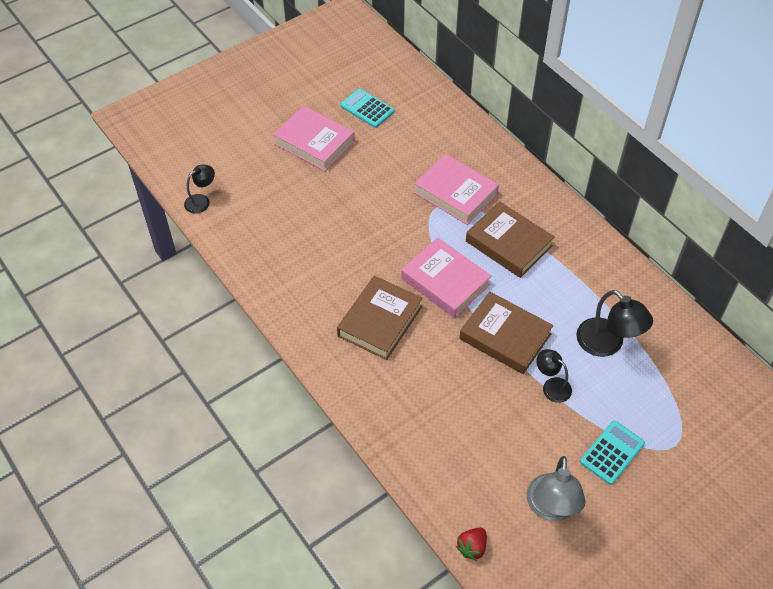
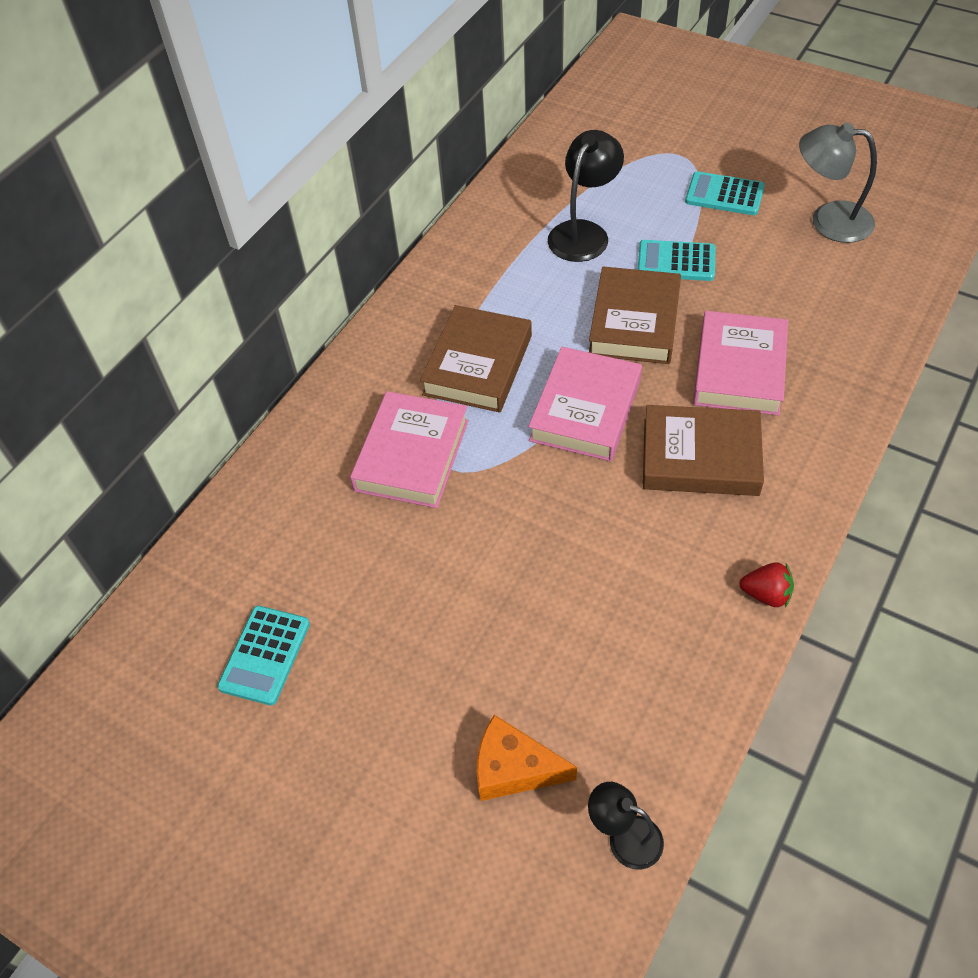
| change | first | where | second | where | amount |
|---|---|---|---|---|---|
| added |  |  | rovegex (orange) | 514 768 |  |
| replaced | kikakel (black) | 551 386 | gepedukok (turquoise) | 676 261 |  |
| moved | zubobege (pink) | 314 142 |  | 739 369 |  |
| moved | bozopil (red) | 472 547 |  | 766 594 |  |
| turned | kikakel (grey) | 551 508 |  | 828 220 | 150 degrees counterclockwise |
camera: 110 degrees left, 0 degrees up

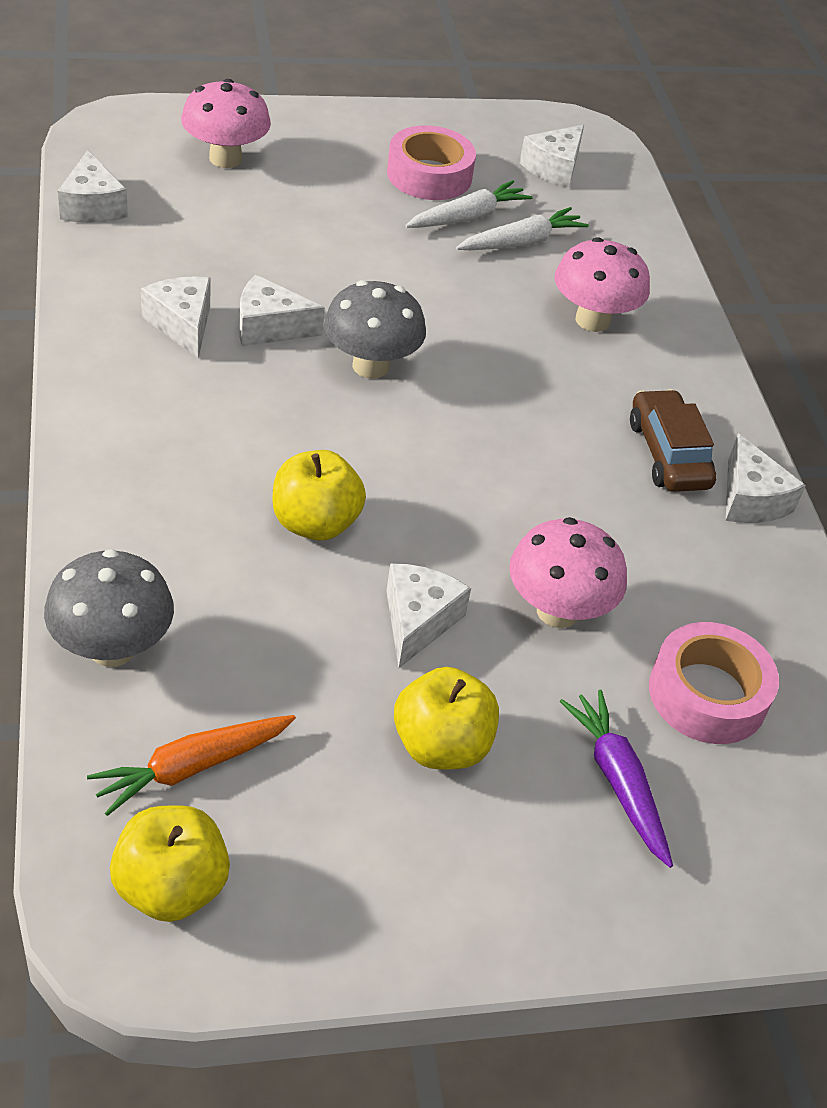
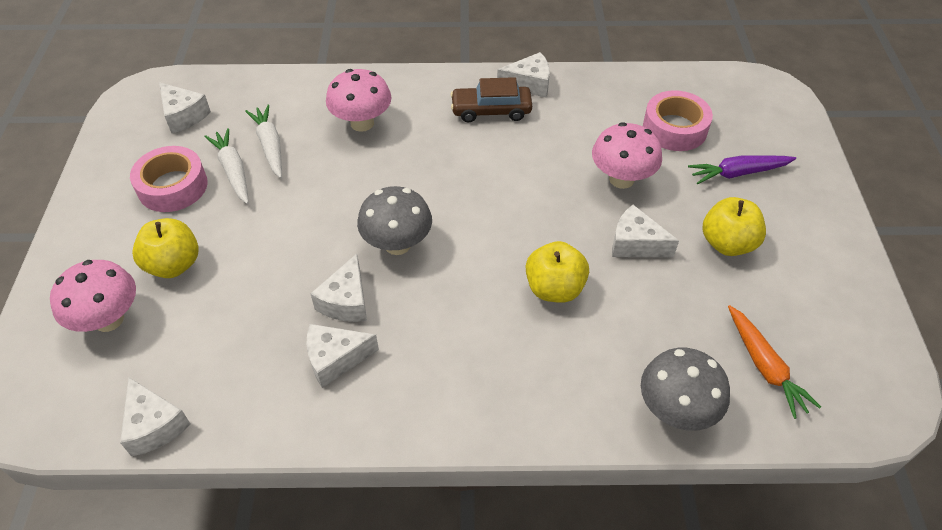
| change | first | where | second | where | amount |
|---|---|---|---|---|---|
| turned | rovegex (white) | 92 206 |  | 154 425 | 60 degrees clockwise |
| moved | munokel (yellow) | 171 887 |  | 174 265 |  |
camera: 75 degrees left, 5 degrees up

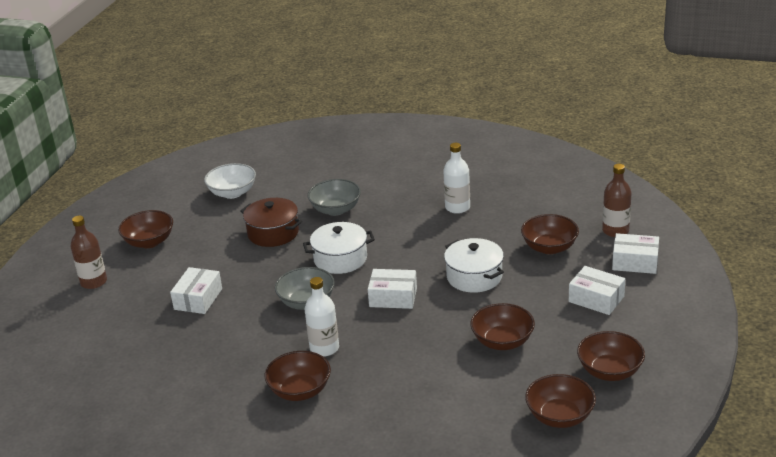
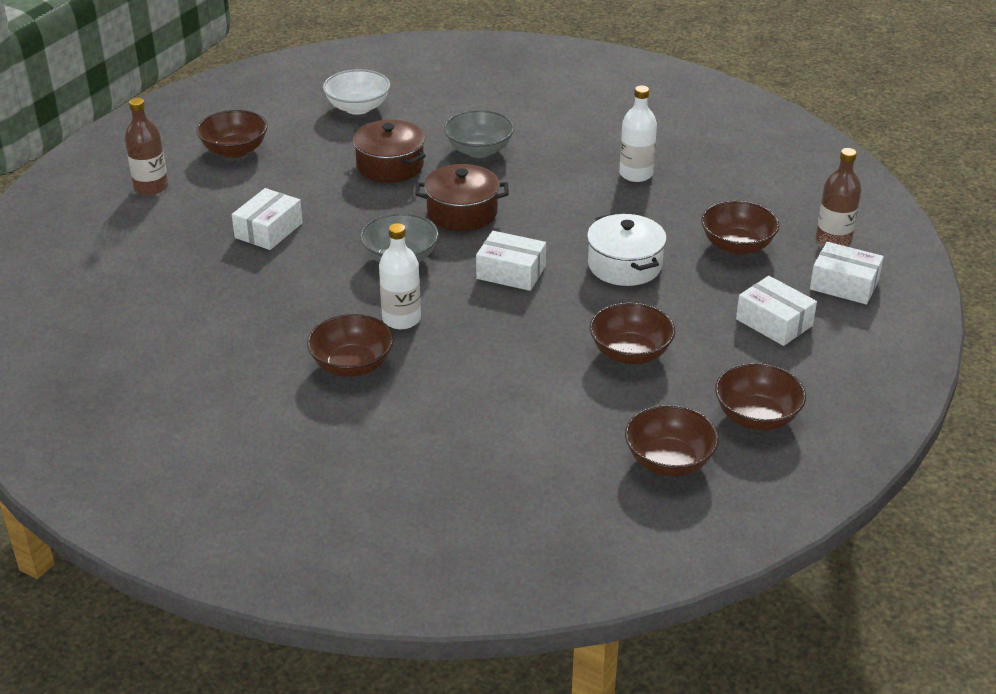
| change | first | where | second | where | amount |
|---|---|---|---|---|---|
| recoloured | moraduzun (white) | 340 259 | moraduzun (brown) | 462 213 |  |
camera: 10 degrees right, 5 degrees up

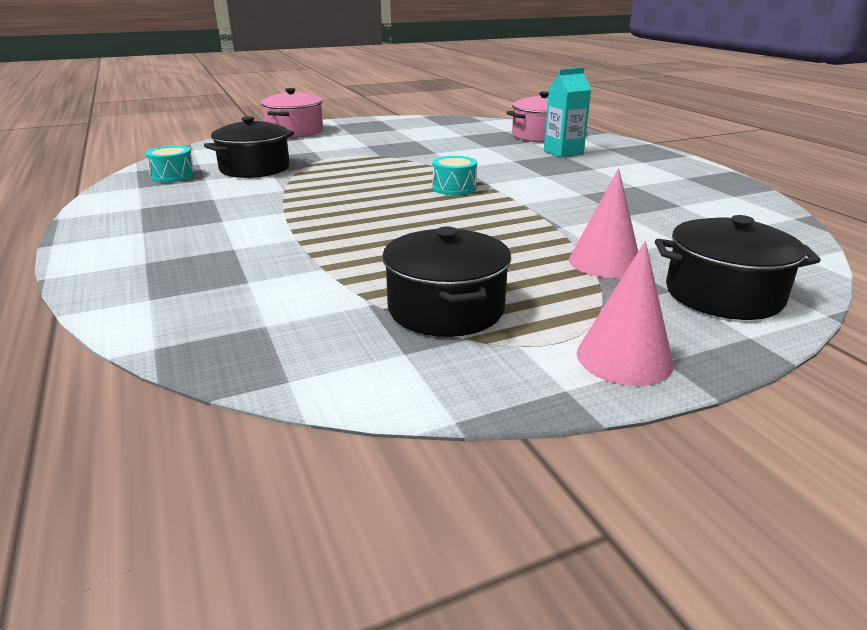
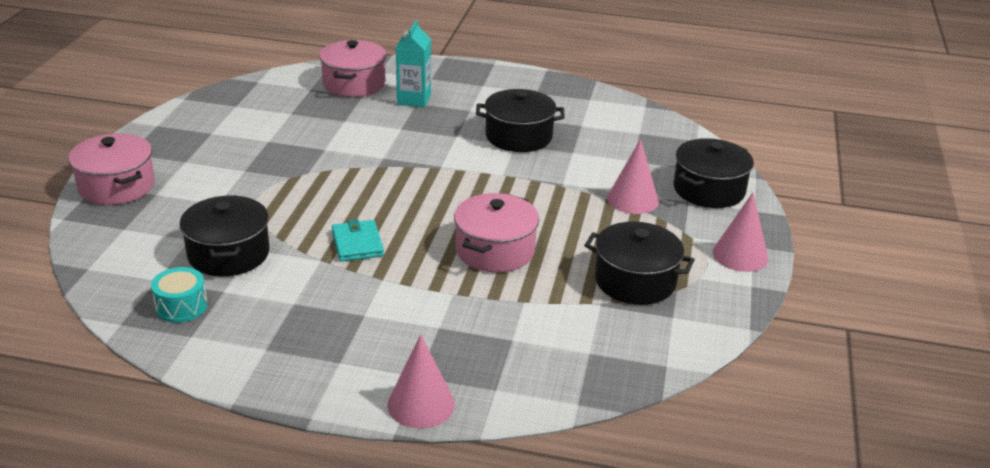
| change | first | where | second | where | amount |
|---|---|---|---|---|---|
| added |  |  | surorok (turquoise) | 357 244 |  |
| added |  |  | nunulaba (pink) | 421 404 |  |
| added |  |  | moraduzun (pink) | 495 250 |  |
| added |  |  | moraduzun (black) | 518 136 |  |
| removed | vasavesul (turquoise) | 454 188 |  |  |  |
camera: 55 degrees left, 5 degrees up

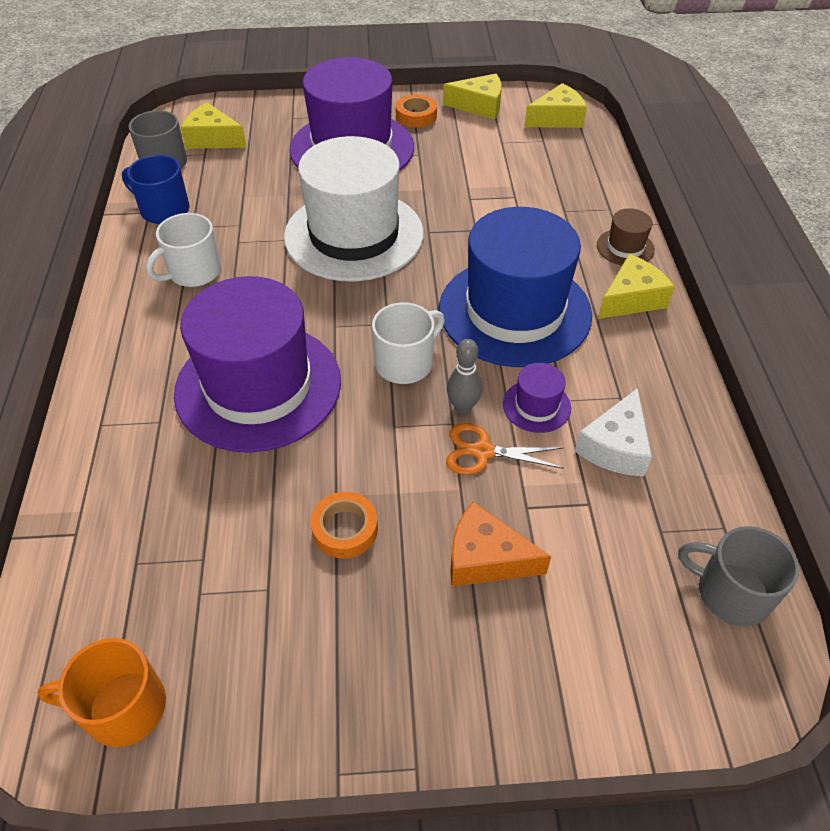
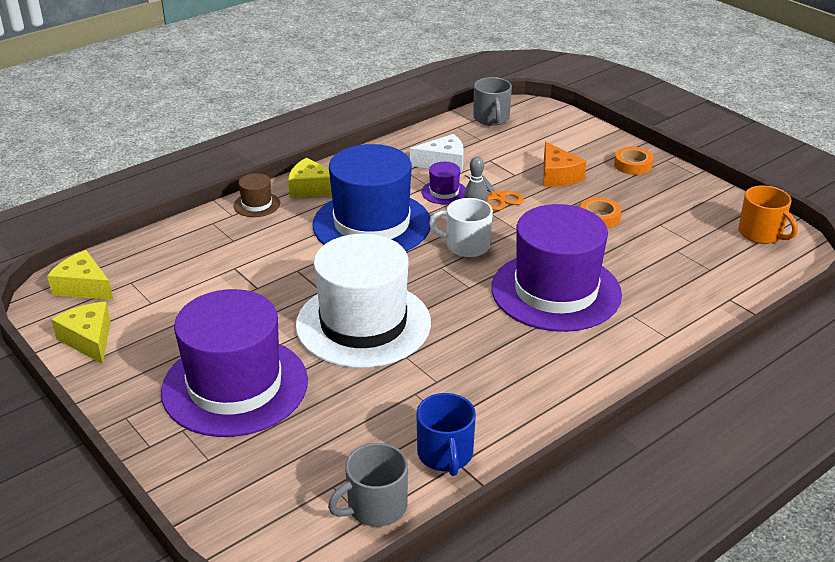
| change | first | where | second | where | amount |
|---|---|---|---|---|---|
| moved | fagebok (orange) | 416 116 |  | 632 165 |  |
| removed | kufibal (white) | 193 272 |  |  |  |
| removed | rovegex (yellow) | 213 139 |  |  |  |
camera: 125 degrees left, 15 degrees down

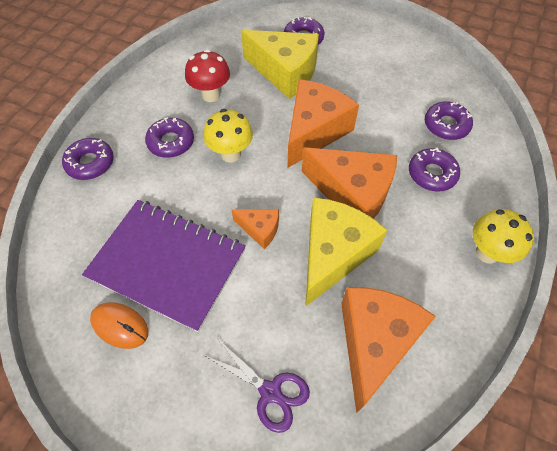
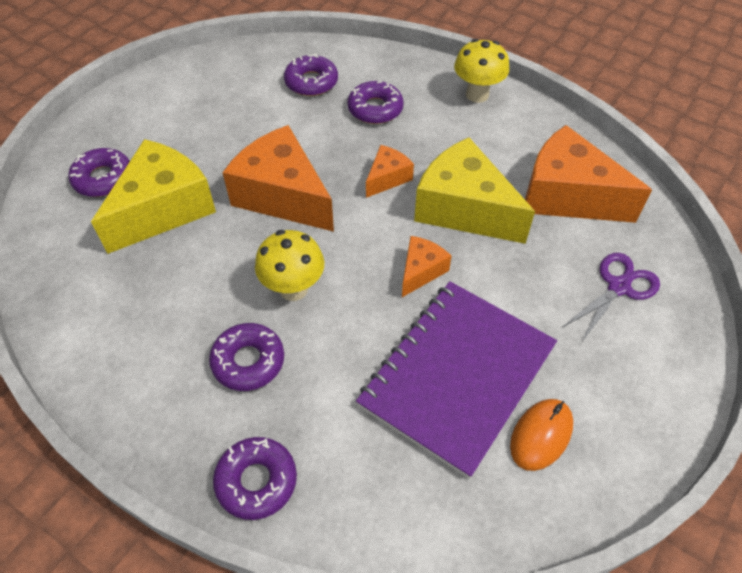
| change | first | where | second | where | amount |
|---|---|---|---|---|---|
| resized | rovegex (orange) | 352 194 |  | 387 178 | x0.49 |
| removed | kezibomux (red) | 211 95 |  |  |  |
camera: 80 degrees left, 5 degrees down

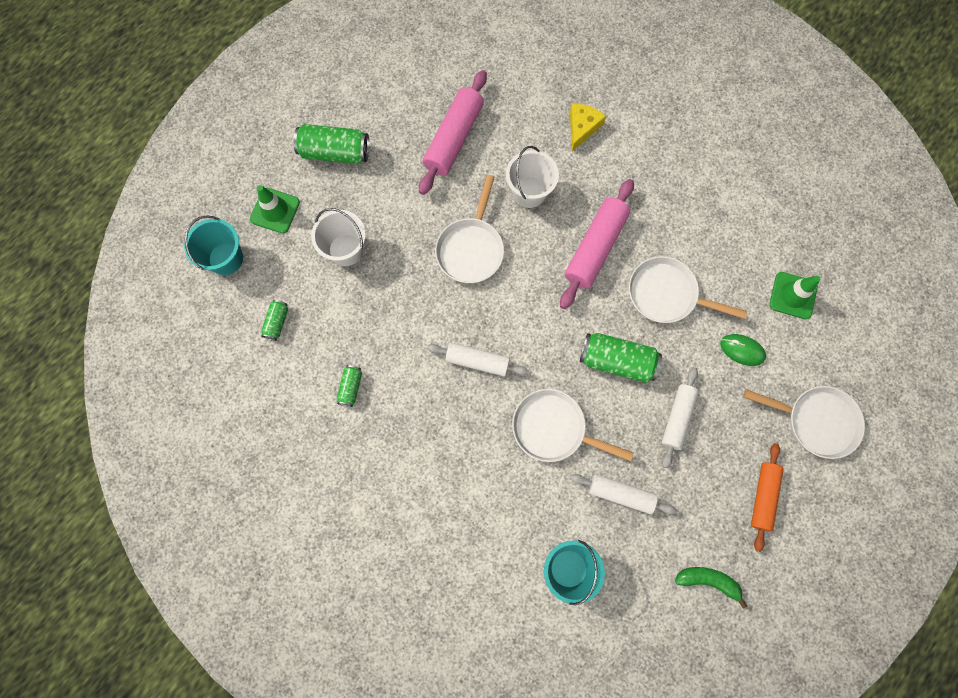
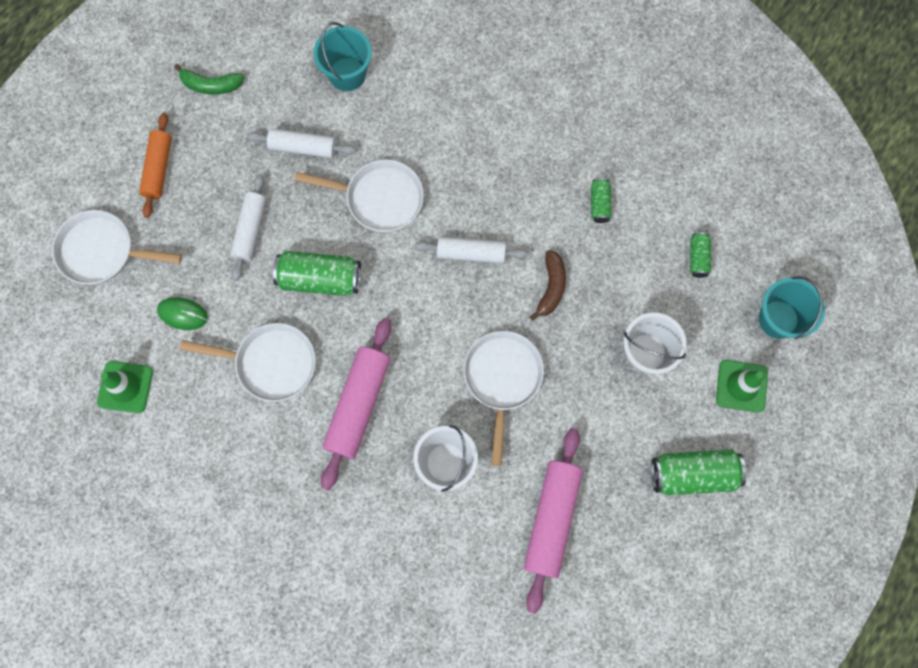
| change | first | where | second | where | amount |
|---|---|---|---|---|---|
| added |  |  | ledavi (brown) | 551 287 |  |
| removed | rovegex (yellow) | 582 128 |  |  |  |
camera: 170 degrees right, 0 degrees up

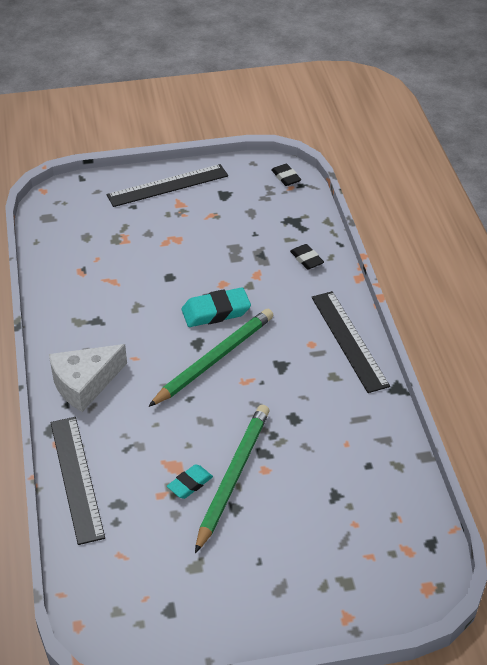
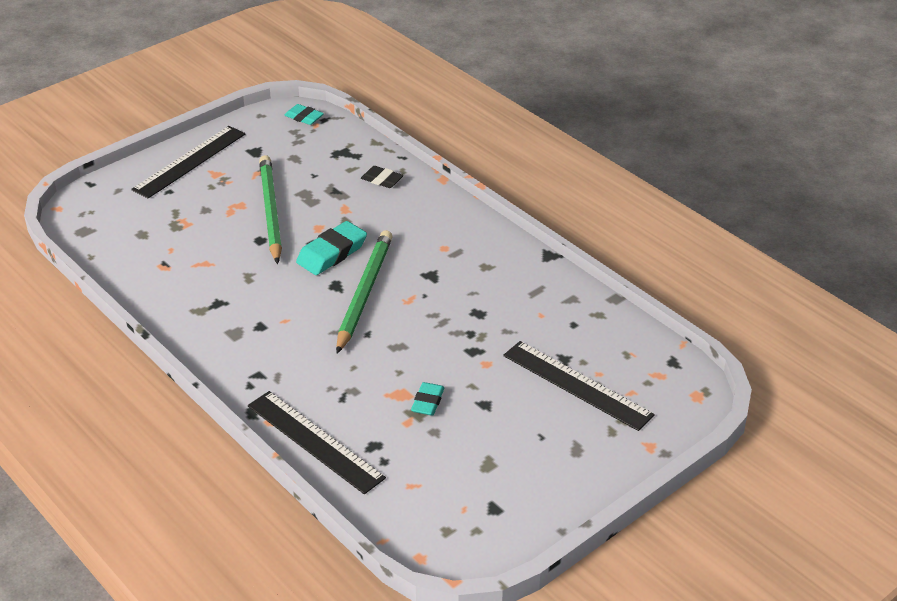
| change | first | where | second | where | amount |
|---|---|---|---|---|---|
| moved | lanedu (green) | 233 477 |  | 271 211 |  |
| recoloured | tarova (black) | 286 177 | tarova (turquoise) | 304 117 |  |
| moved | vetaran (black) | 349 340 |  | 577 385 |  |
| removed | rovegex (white) | 84 383 |  |  |  |
camera: 30 degrees left, 5 degrees down

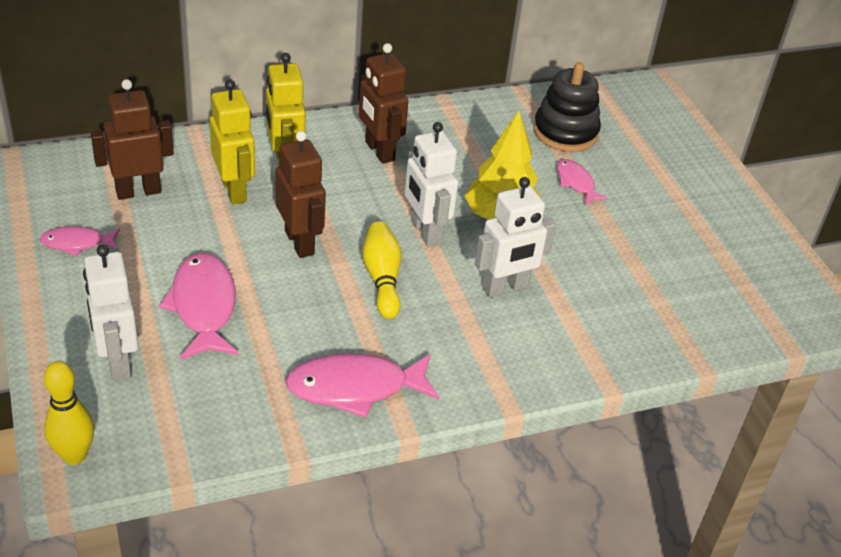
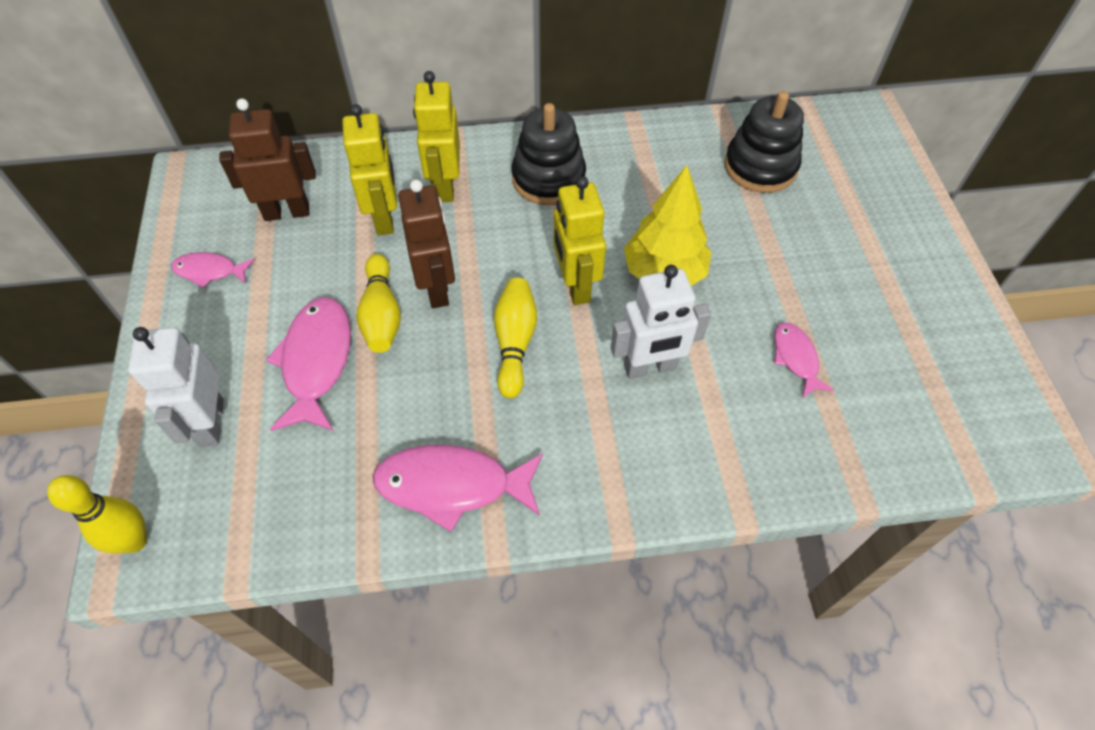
| change | first | where | second | where | amount |
|---|---|---|---|---|---|
| added |  |  | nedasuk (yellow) | 381 314 |  |
| replaced | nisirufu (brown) | 379 151 | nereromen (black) | 548 179 |  |
| recoloured | nisirufu (white) | 425 232 | nisirufu (yellow) | 575 286 |  |
| moved | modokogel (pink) | 576 183 |  | 795 358 |  |
camera: 15 degrees right, 15 degrees up

